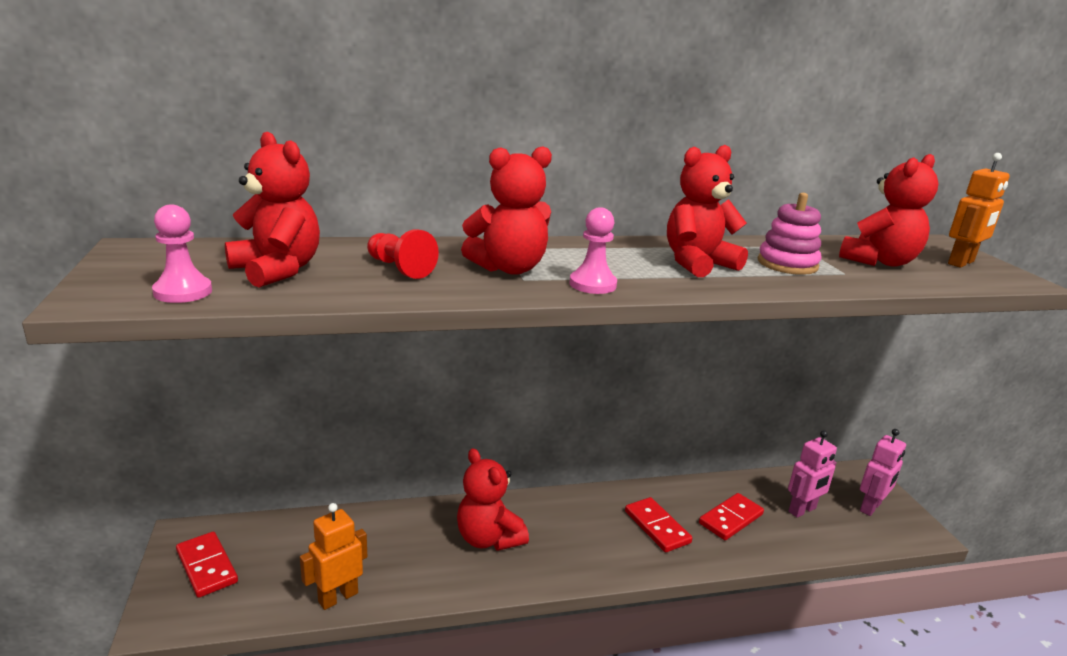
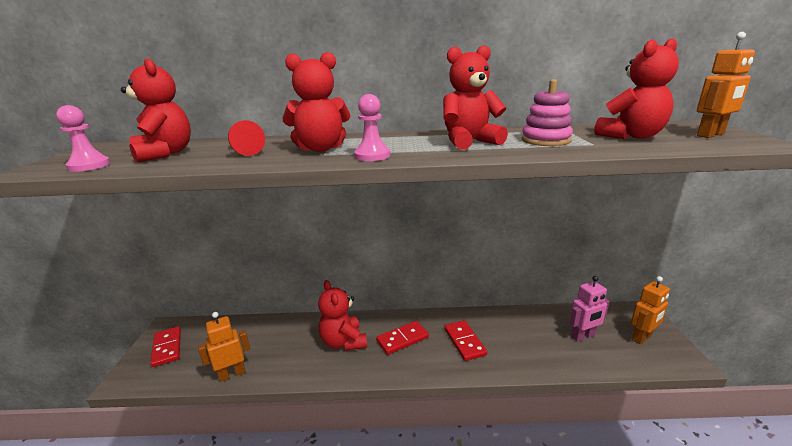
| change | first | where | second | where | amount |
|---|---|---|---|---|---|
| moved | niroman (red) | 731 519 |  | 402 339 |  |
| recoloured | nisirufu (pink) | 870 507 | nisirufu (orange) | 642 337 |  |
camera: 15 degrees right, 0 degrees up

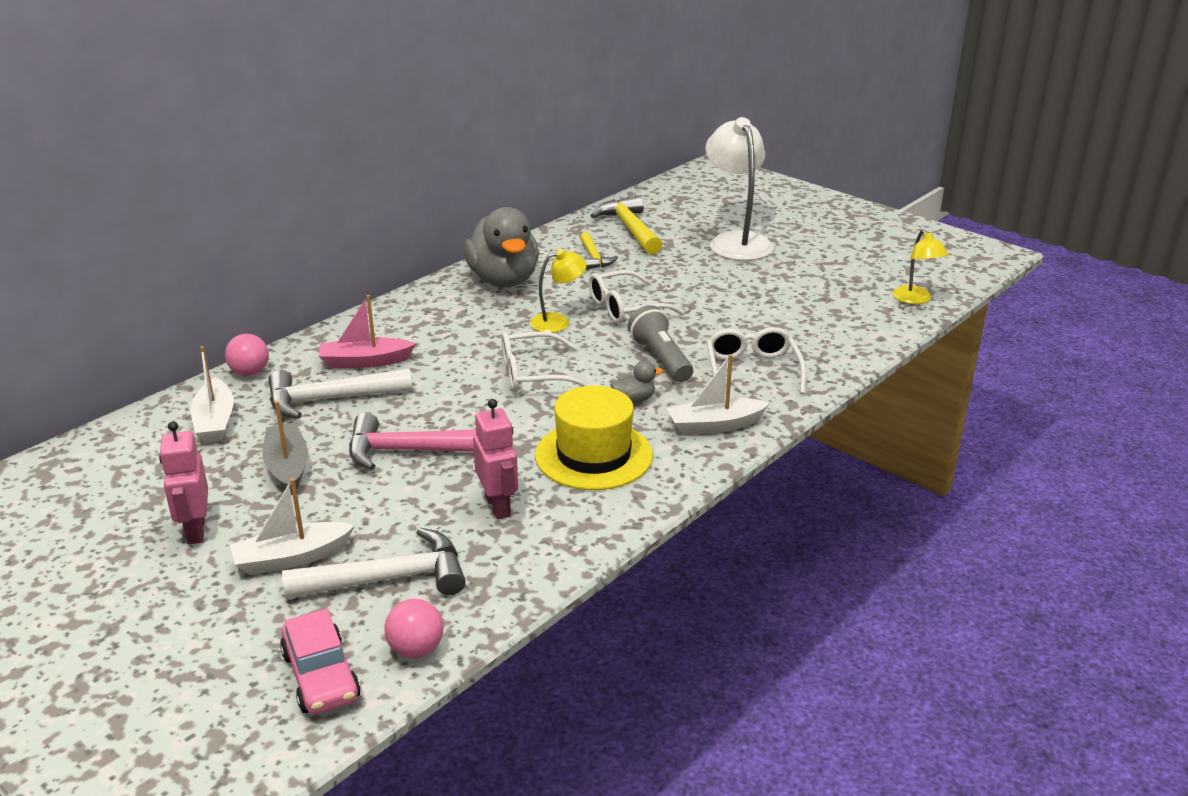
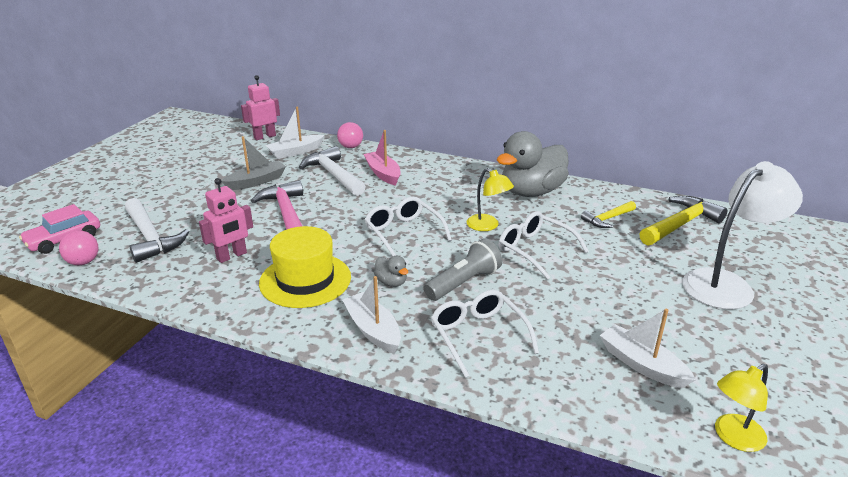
| change | first | where | second | where | amount |
|---|---|---|---|---|---|
| moved | nisirufu (pink) | 195 530 |  | 264 136 |  |
| turned | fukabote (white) | 752 370 |  | 478 336 | 90 degrees counterclockwise |
| moved | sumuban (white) | 291 558 |  | 641 364 |  |
camera: 70 degrees right, 0 degrees up

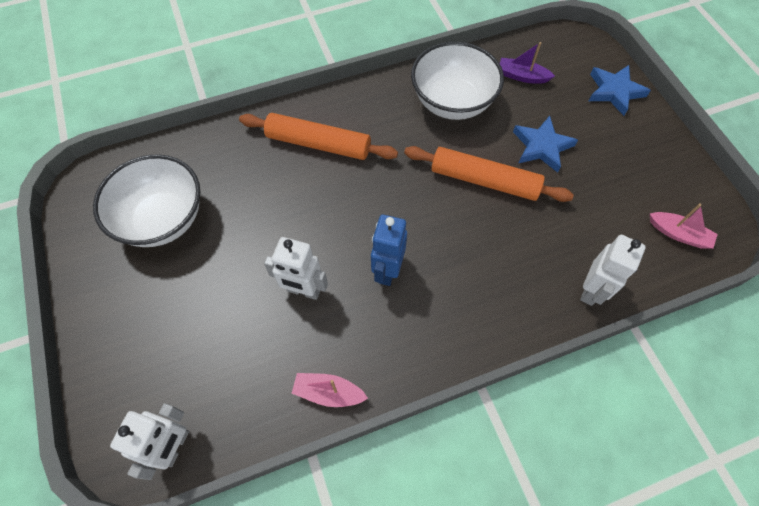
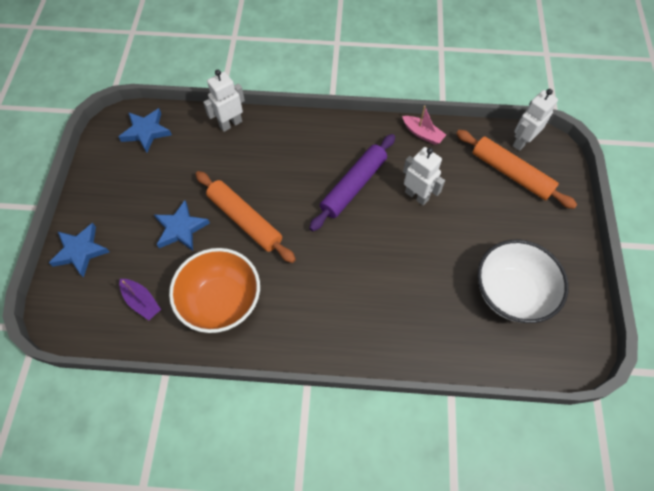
| change | first | where | second | where | amount |
|---|---|---|---|---|---|
| replaced | sumuban (pink) | 678 234 | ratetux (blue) | 146 132 |  |
| recoloured | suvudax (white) | 452 102 | suvudax (orange) | 221 301 |  |
| replaced | nisirufu (blue) | 387 270 | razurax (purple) | 353 186 |  |
| moved | razurax (orange) | 318 143 |  | 511 173 |  |
camera: 155 degrees left, 0 degrees up

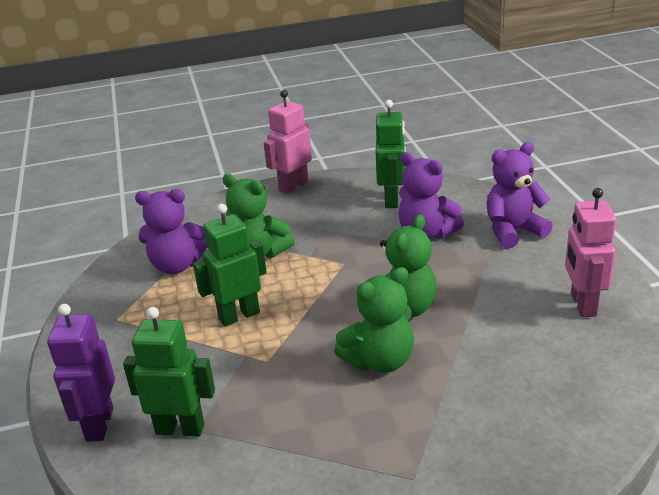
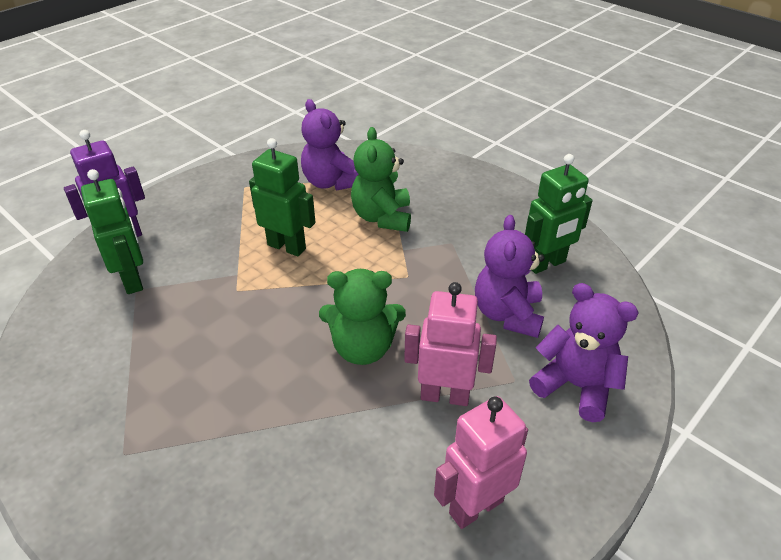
| change | first | where | second | where | amount |
|---|---|---|---|---|---|
| moved | nisirufu (pink) | 293 186 |  | 445 395 |  |
| removed | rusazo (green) | 380 361 |  |  |  |
camera: 55 degrees right, 10 degrees up

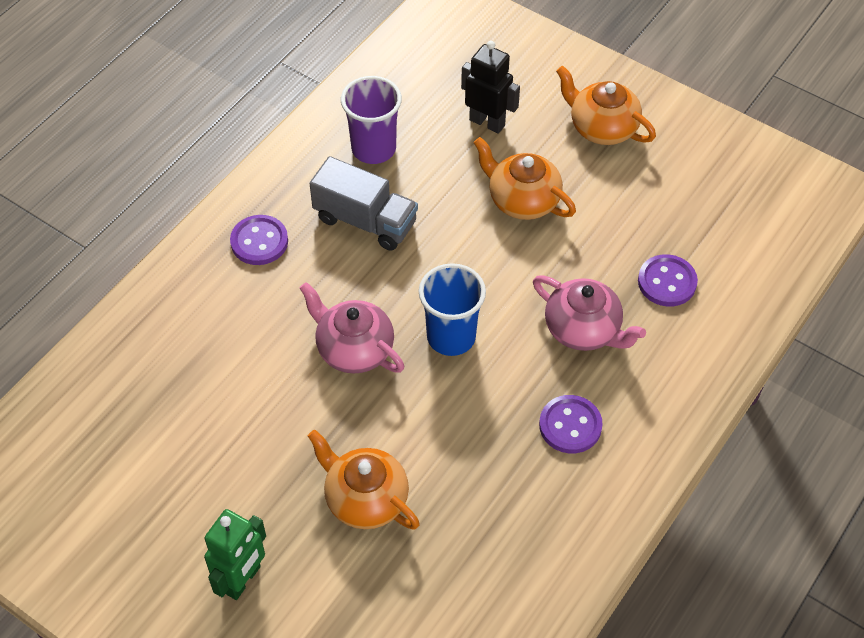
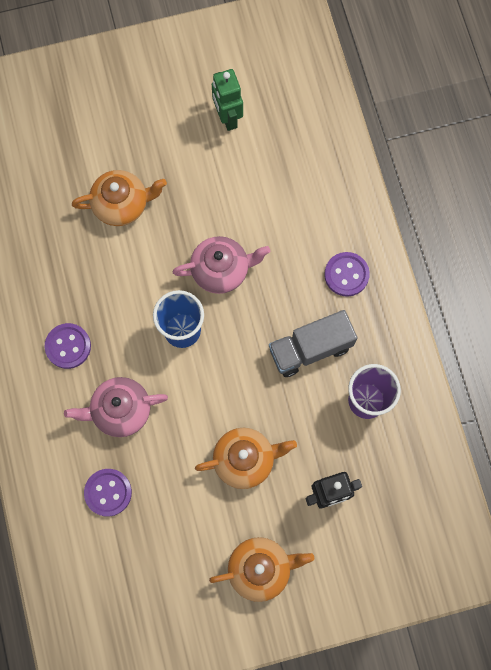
| change | first | where | second | where | amount |
|---|---|---|---|---|---|
| moved | nisirufu (green) | 242 580 |  | 227 117 |  |
camera: 130 degrees right, 20 degrees up

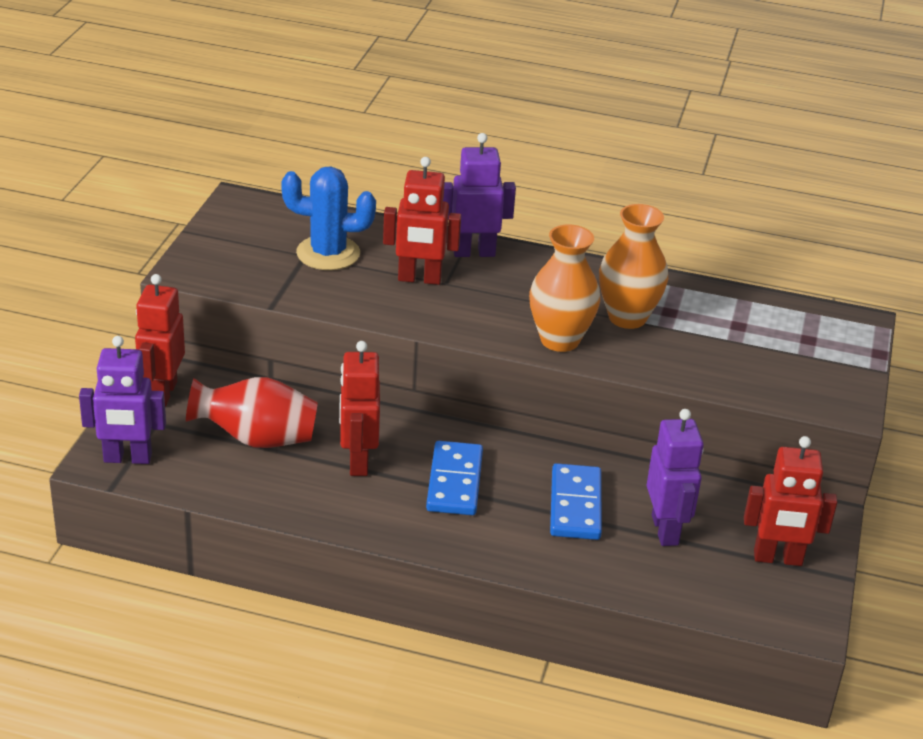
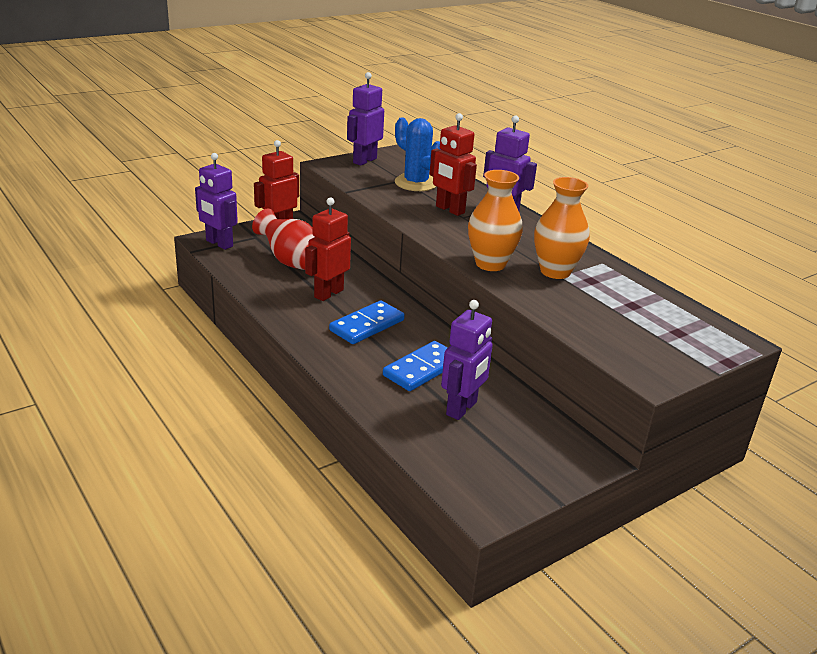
| change | first | where | second | where | amount |
|---|---|---|---|---|---|
| added |  |  | nisirufu (purple) | 364 160 |  |
| removed | nisirufu (red) | 777 558 |  |  |  |
camera: 40 degrees right, 5 degrees down

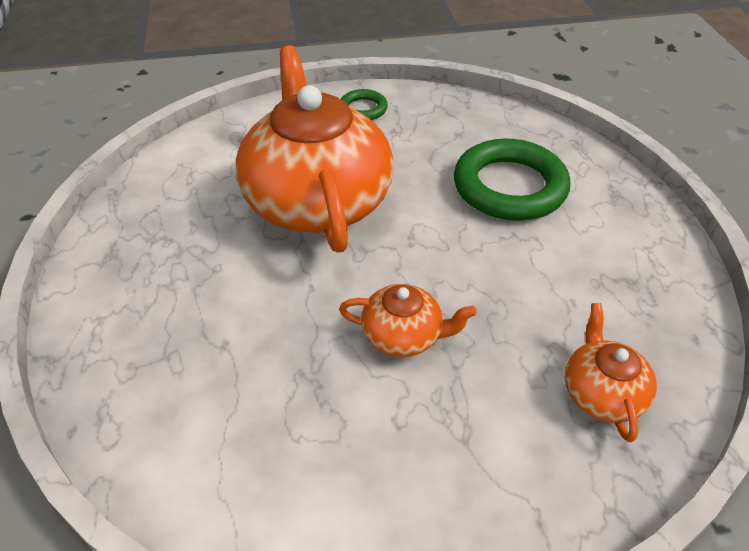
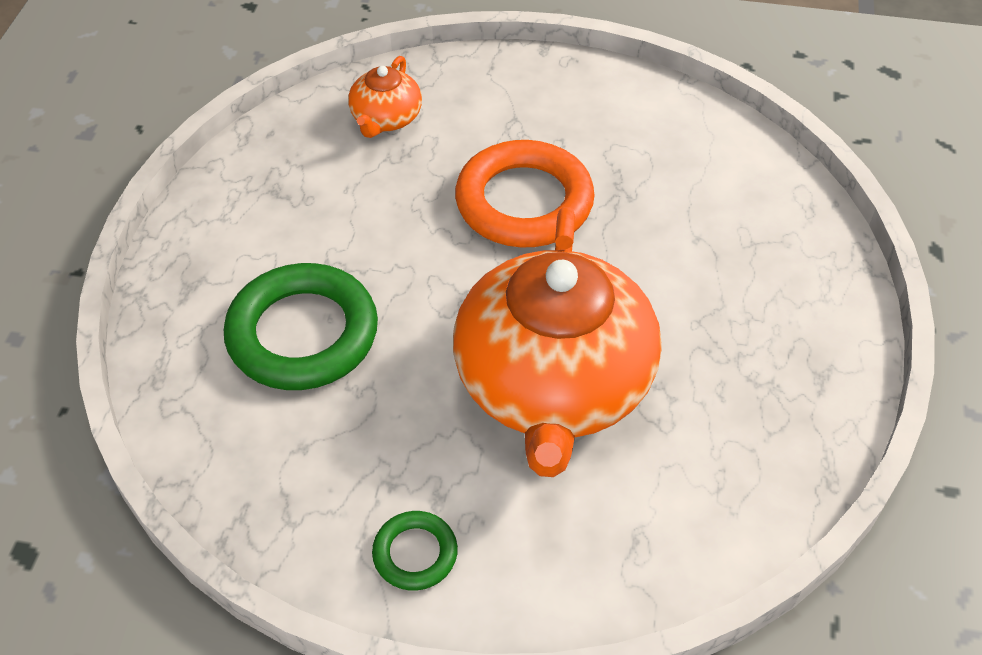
| change | first | where | second | where | amount |
|---|---|---|---|---|---|
| replaced | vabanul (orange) | 403 335 | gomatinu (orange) | 524 202 |  |
camera: 160 degrees left, 5 degrees up

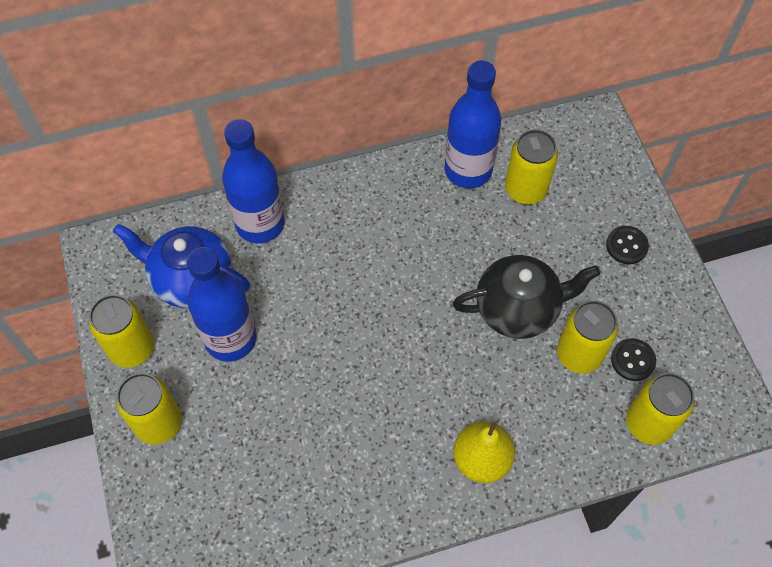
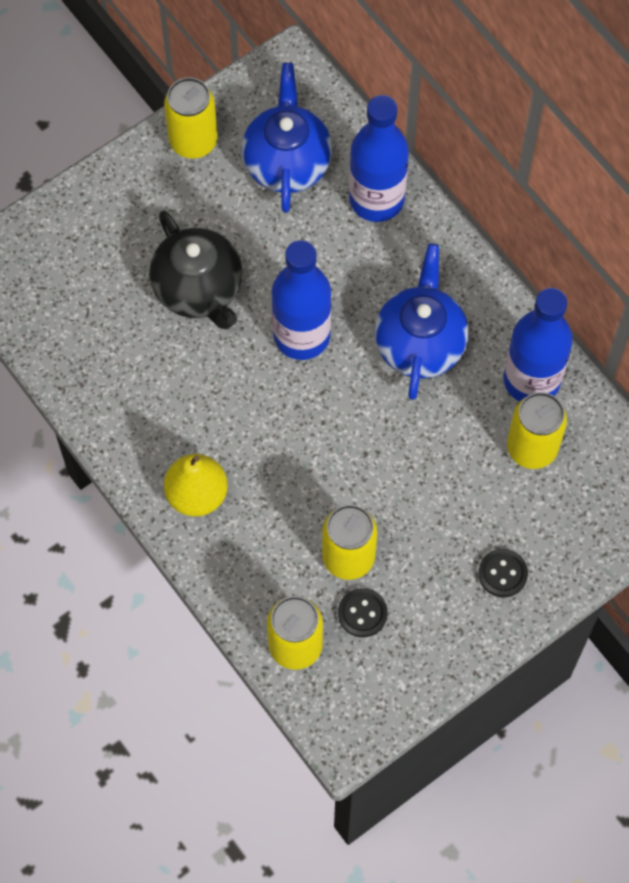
| change | first | where | second | where | amount |
|---|---|---|---|---|---|
| moved | vabanul (black) | 518 309 |  | 199 289 |  |
| moved | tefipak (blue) | 230 339 |  | 302 336 |  |
| added |  |  | vabanul (blue) | 420 343 |  |
| removed | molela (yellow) | 159 423 |  |  |  |
camera: 70 degrees right, 5 degrees up

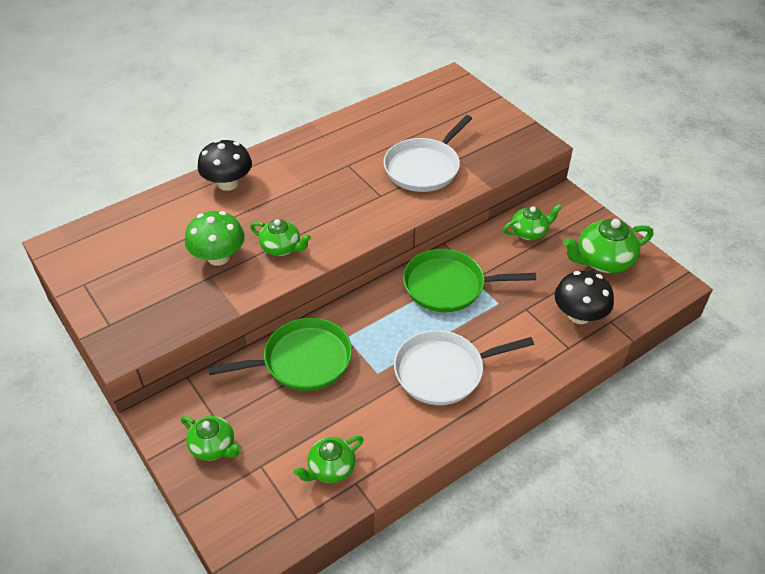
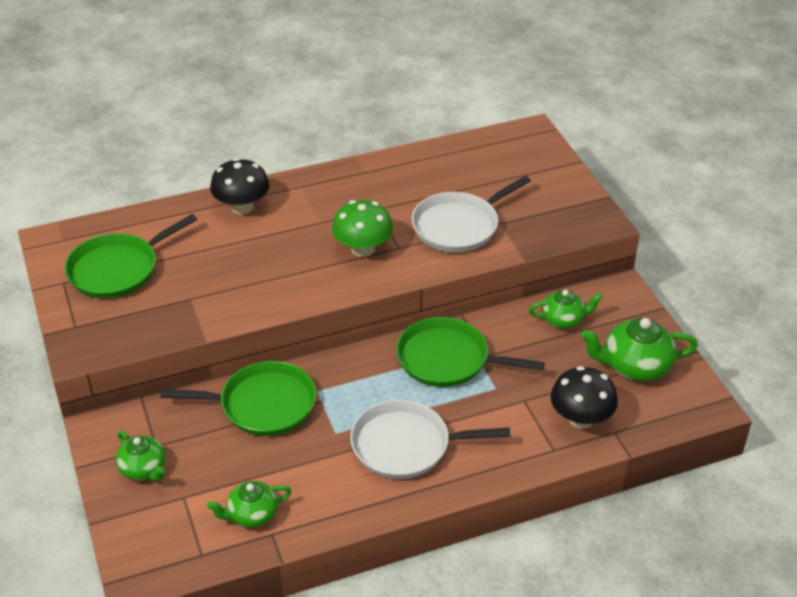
| change | first | where | second | where | amount |
|---|---|---|---|---|---|
| added |  |  | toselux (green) | 117 269 |  |
| moved | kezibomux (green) | 218 257 |  | 363 249 |  |
| removed | vabanul (green) | 281 248 |  |  |  |
camera: 15 degrees right, 5 degrees down

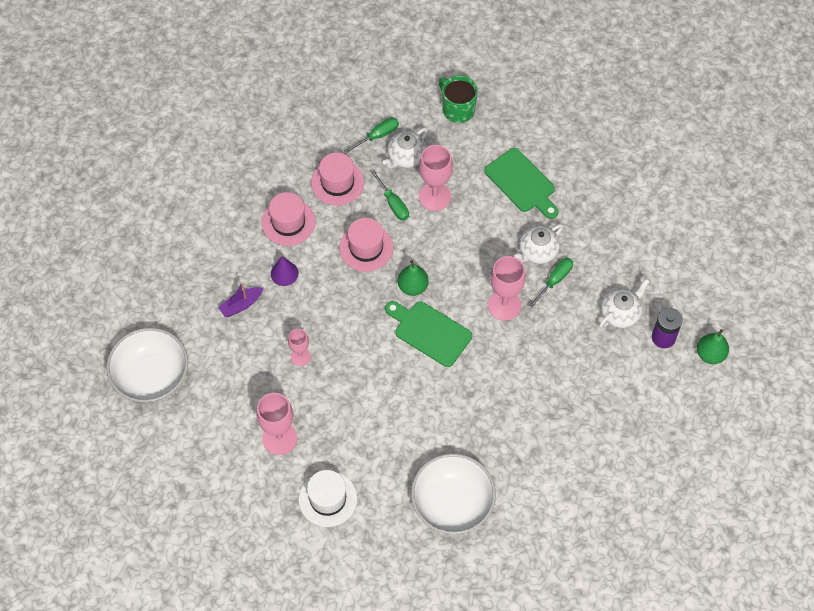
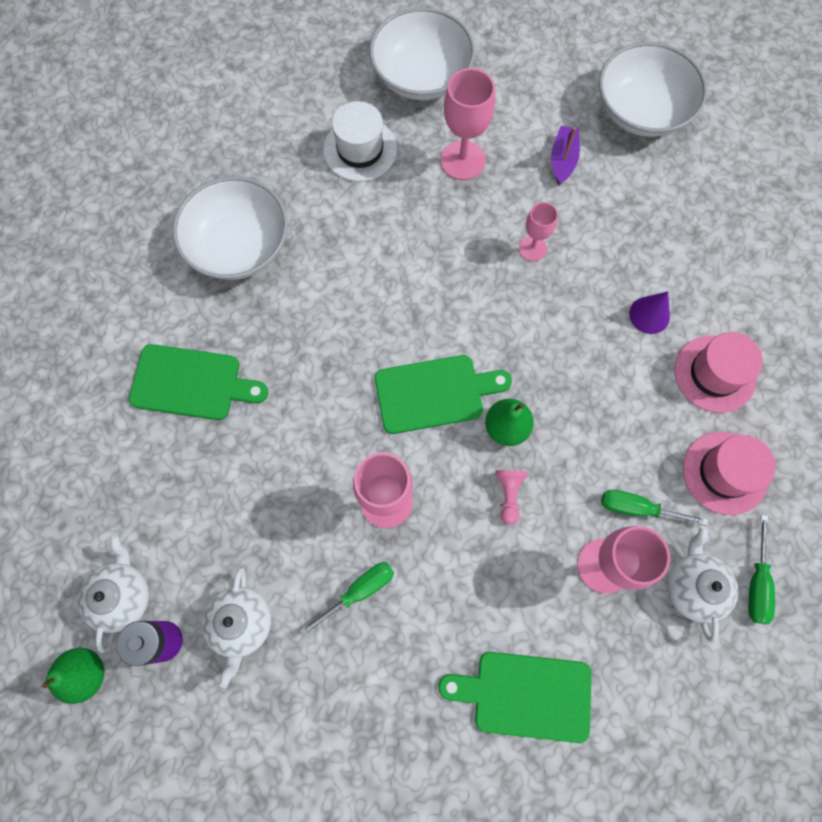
| change | first | where | second | where | amount |
|---|---|---|---|---|---|
| moved | vabanul (white) | 537 252 |  | 123 596 |  |
| added |  |  | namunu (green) | 191 383 |  |
| turned | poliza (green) | 554 280 |  | 358 591 | 120 degrees counterclockwise |
| added |  |  | suvudax (white) | 421 76 |  |
| added |  |  | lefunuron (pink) | 509 494 |  |
| moved | sumuban (purple) | 241 305 |  | 563 160 |  |
| removed | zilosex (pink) | 366 247 |  |  |  |
| removed | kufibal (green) | 457 109 |  |  |  |
camera: 135 degrees right, 10 degrees up

